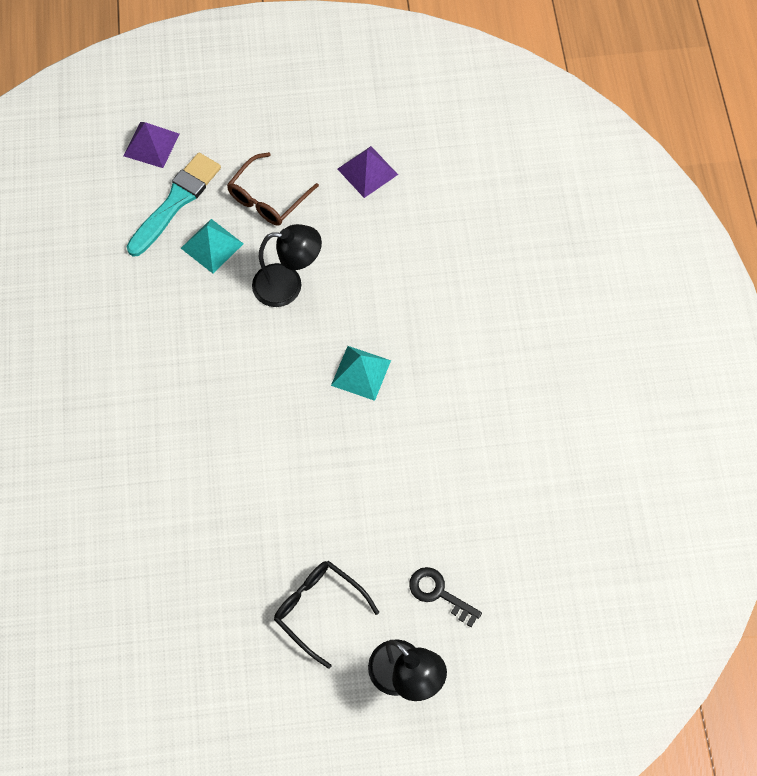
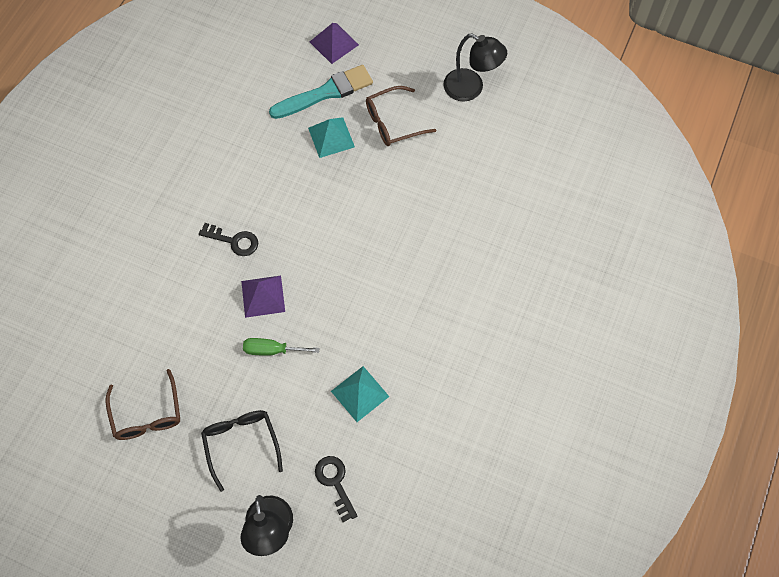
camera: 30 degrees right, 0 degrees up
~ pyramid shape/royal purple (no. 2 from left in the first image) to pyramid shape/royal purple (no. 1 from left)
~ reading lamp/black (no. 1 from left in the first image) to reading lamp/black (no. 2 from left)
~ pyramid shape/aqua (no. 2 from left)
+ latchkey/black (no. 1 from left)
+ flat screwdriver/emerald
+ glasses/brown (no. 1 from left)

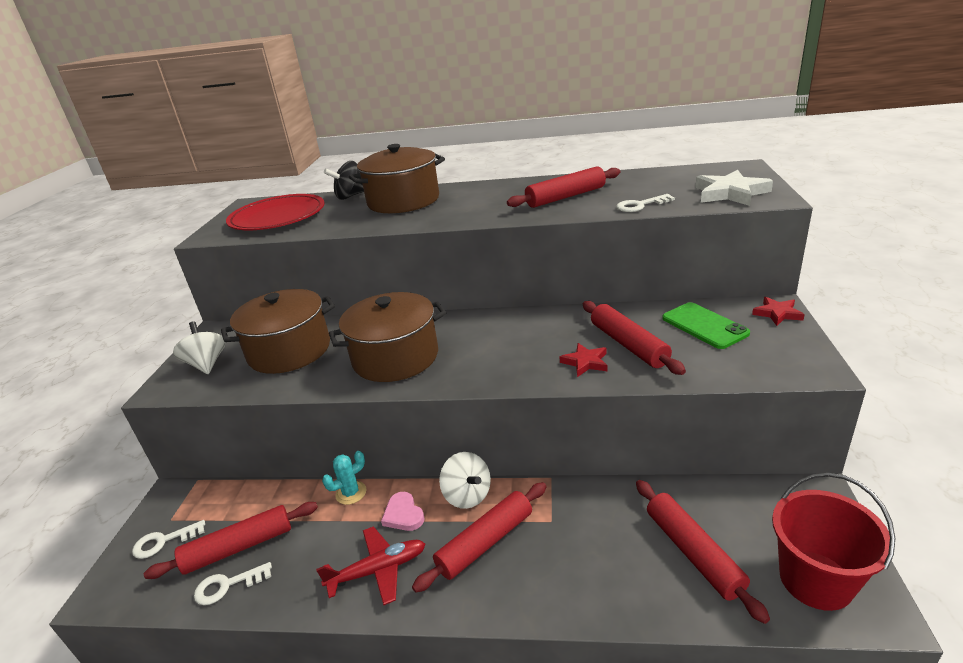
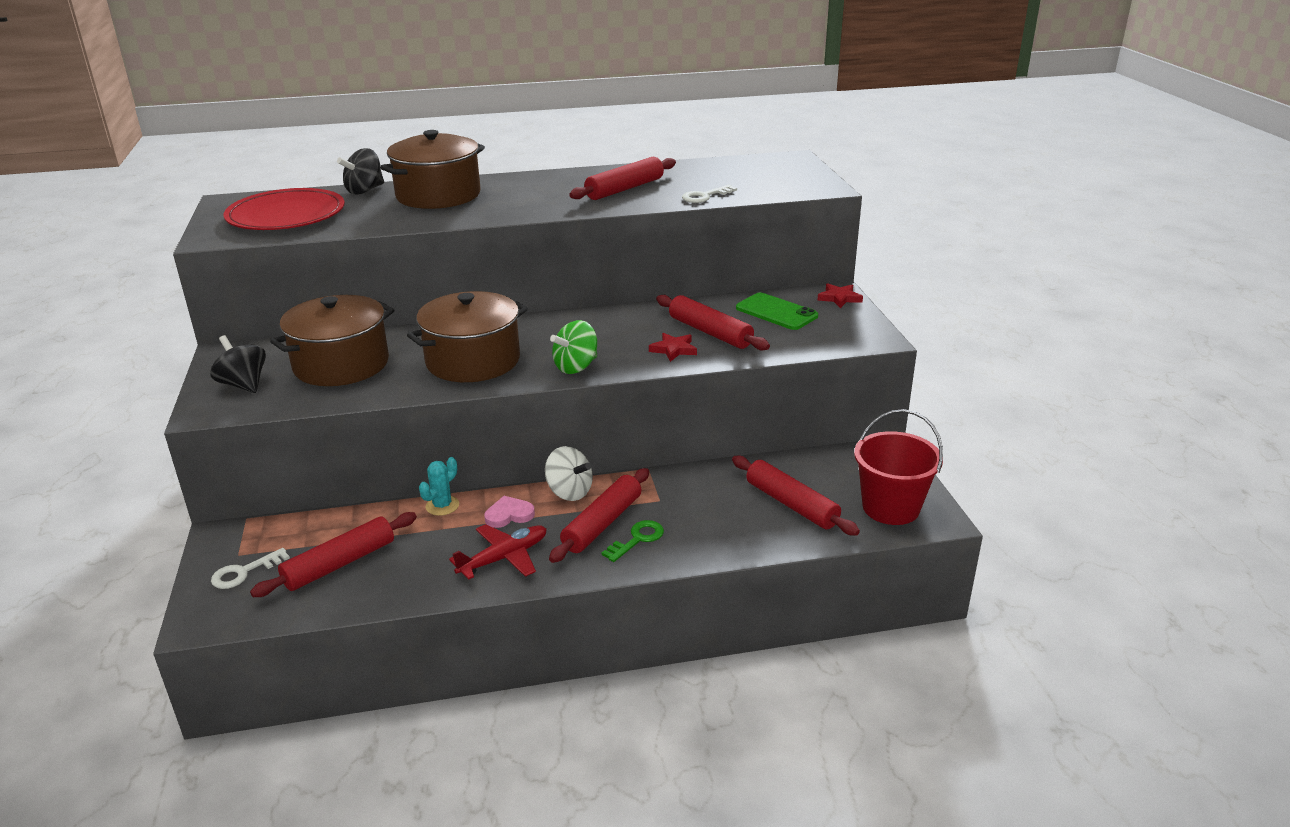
camera: 20 degrees left, 0 degrees up
- star/pure white
~ spinning top/pure white (no. 1 from left) to spinning top/black (no. 1 from left)
~ heart/rosy 120 degrees clockwise
- latchkey/pure white (no. 2 from left)
+ spinning top/emerald
+ latchkey/emerald

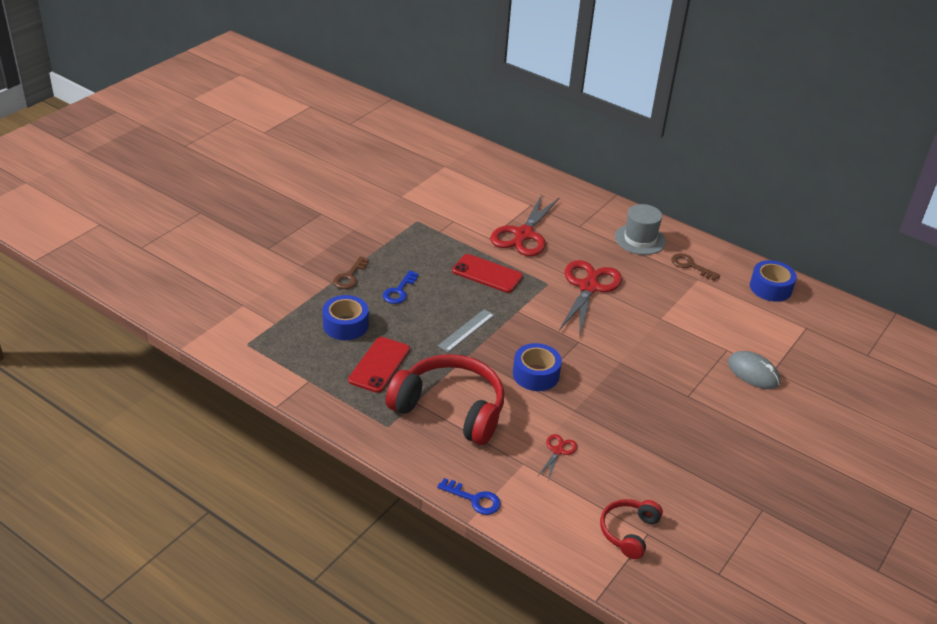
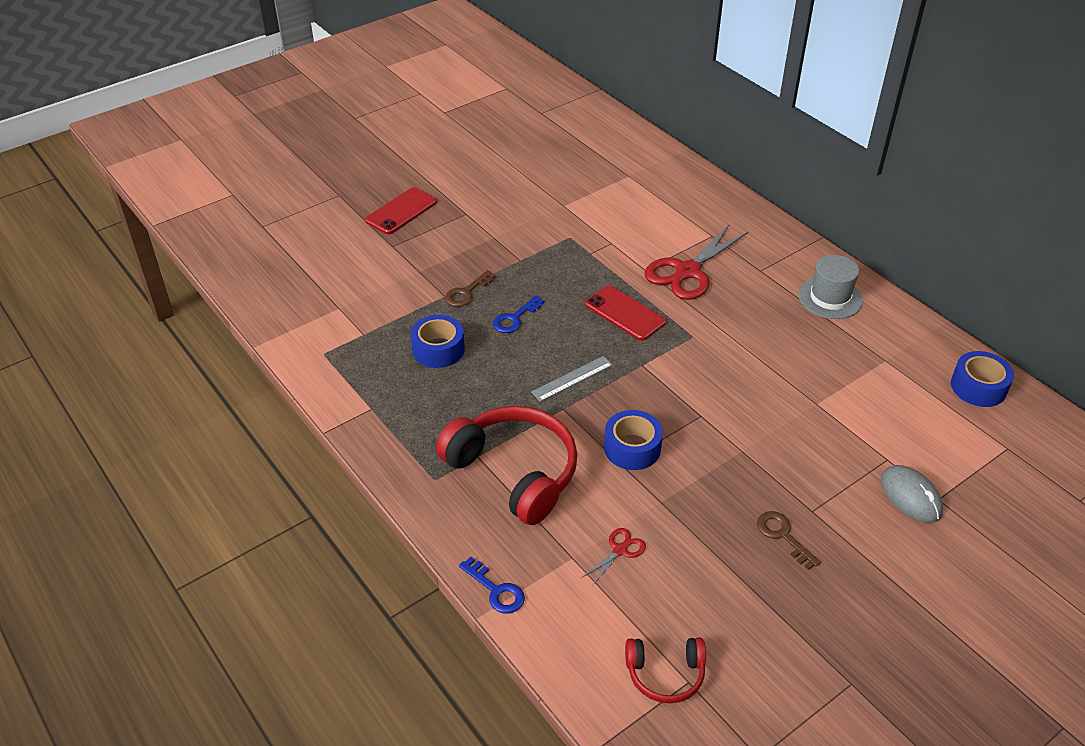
camera: 20 degrees right, 5 degrees up
~ latchkey/brown (no. 2 from left)
- shears/red (no. 3 from left)
~ mobile phone/red (no. 1 from left)
~ headset/red (no. 2 from left) 135 degrees counterclockwise

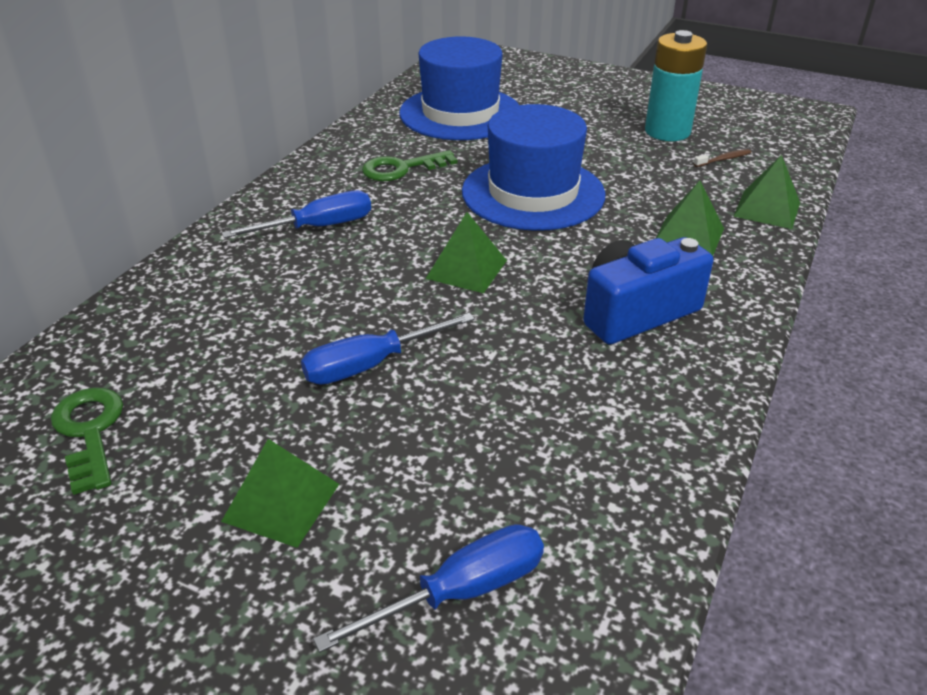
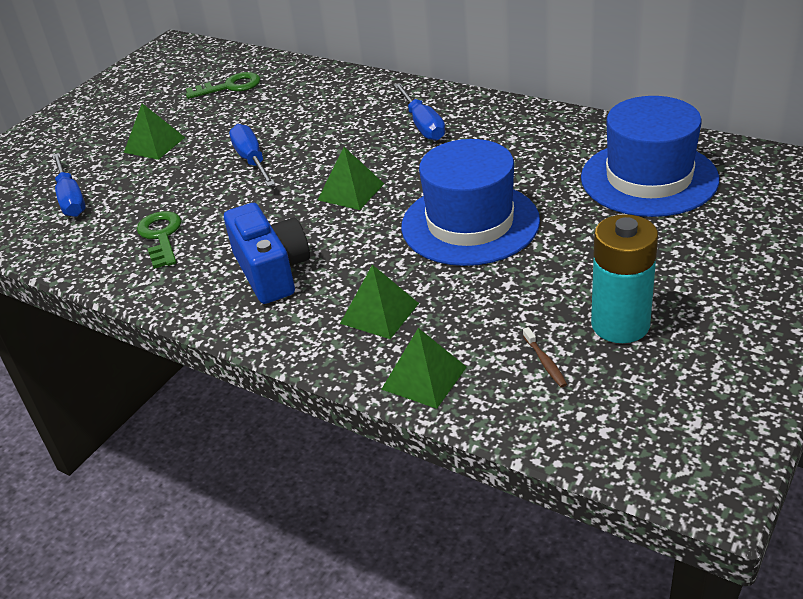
camera: 100 degrees right, 0 degrees up
~ latchkey/emerald (no. 2 from left in the first image) to latchkey/emerald (no. 1 from left)

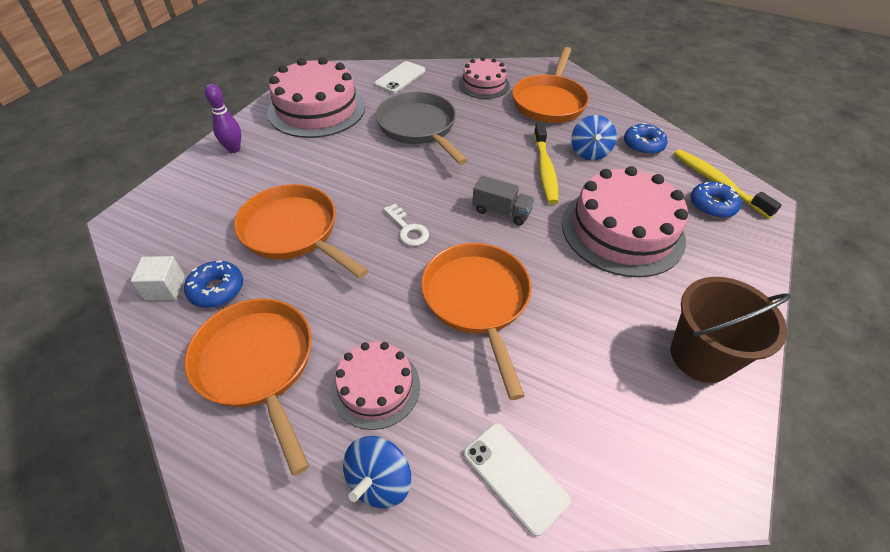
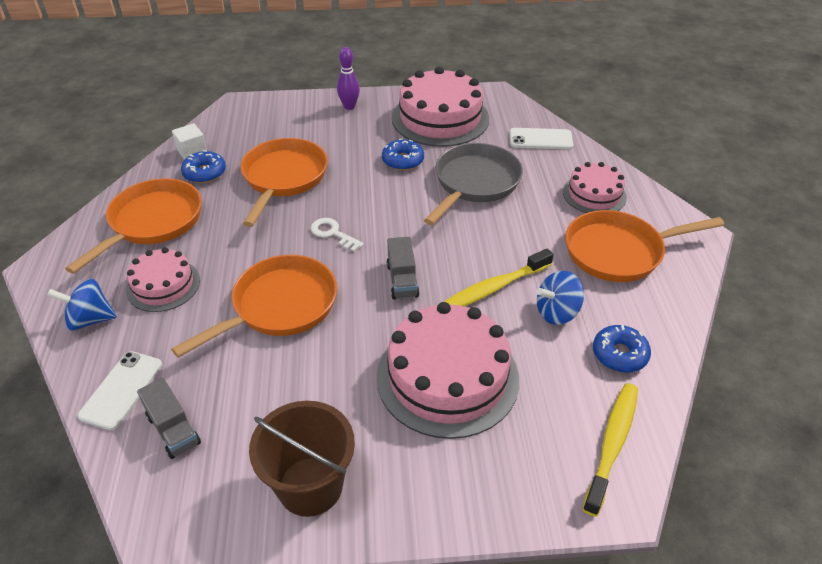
camera: 60 degrees right, 5 degrees down
~ glazed donut/royal blue (no. 3 from left in the first image) to glazed donut/royal blue (no. 2 from left)
~ latchkey/pure white 105 degrees clockwise
+ toy truck/grey (no. 1 from left)

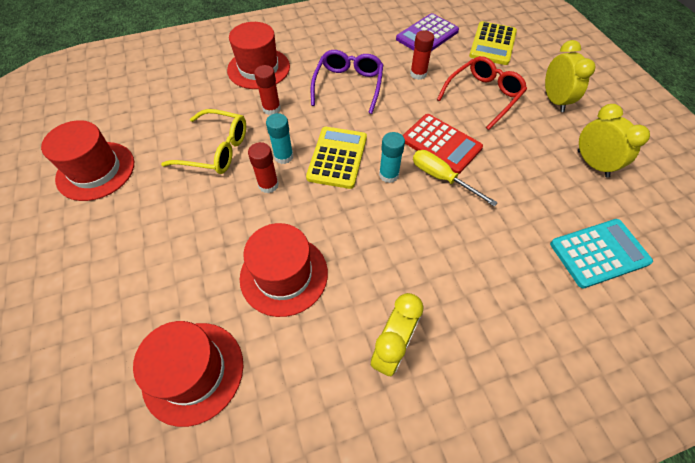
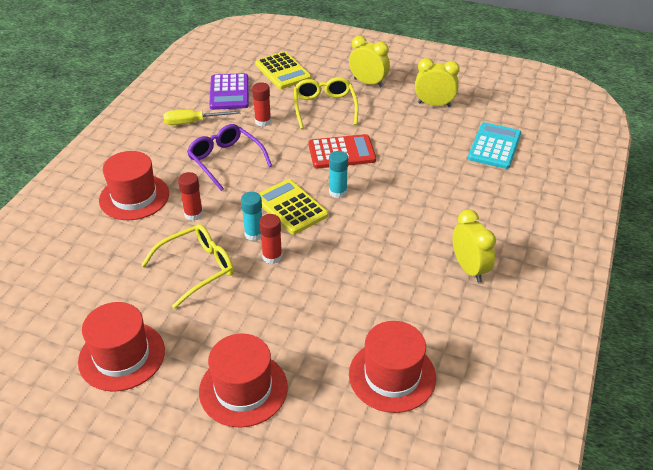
camera: 50 degrees left, 15 degrees down
~ glasses/red to glasses/golden (no. 2 from left)
~ flat screwdriver/golden
~ hat/red (no. 4 from left in the first image) to hat/red (no. 3 from left)

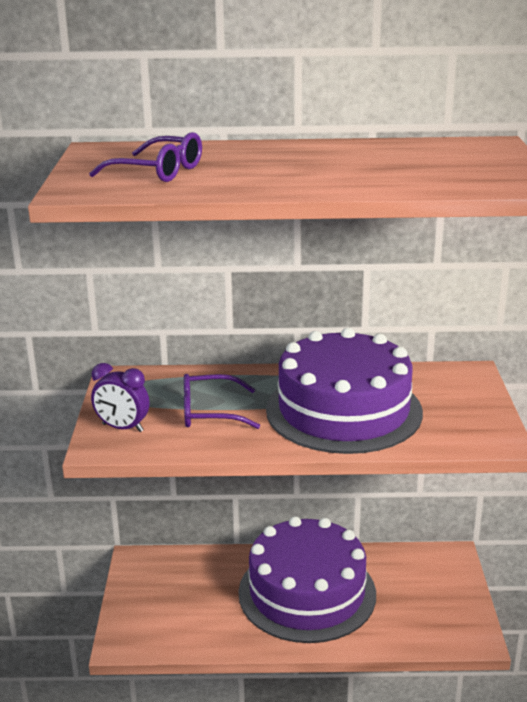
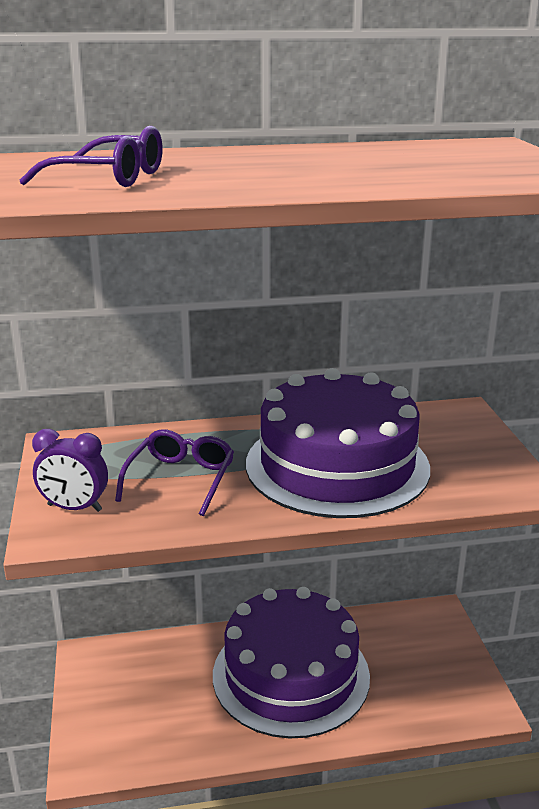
camera: 10 degrees left, 0 degrees up
~ glasses/royal purple (no. 2 from left) 120 degrees clockwise

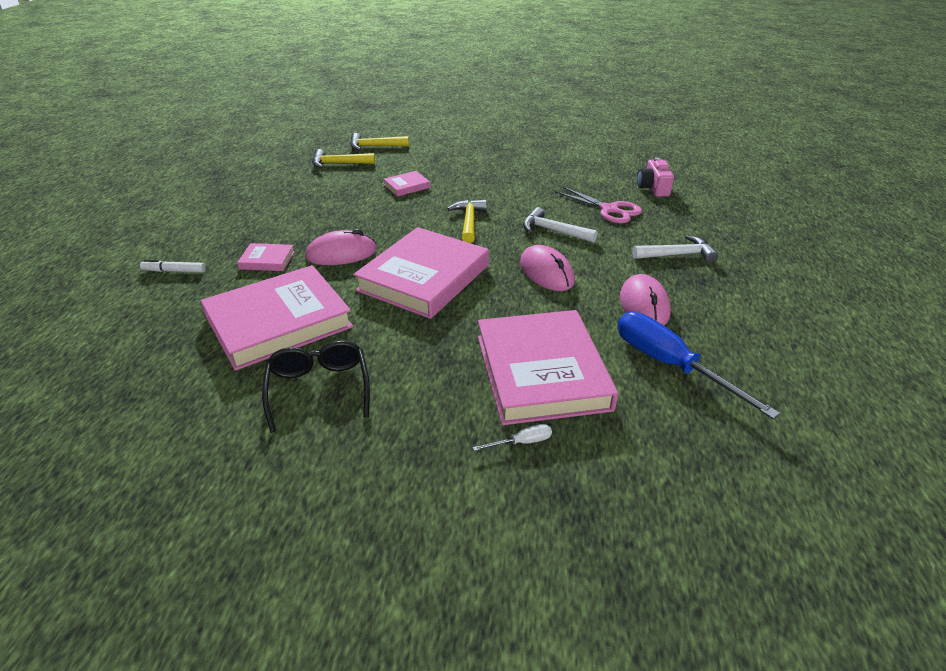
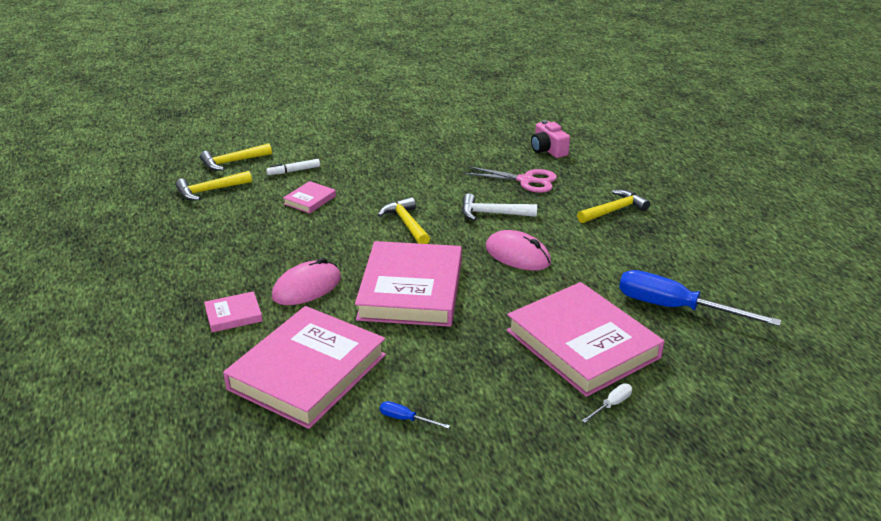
camera: 25 degrees left, 5 degrees down
~ carpenter's hammer/pure white (no. 2 from left) to carpenter's hammer/golden (no. 4 from left)
~ marker/pure white
- computer mouse/rosy (no. 3 from left)
~ glasses/black to flat screwdriver/royal blue (no. 1 from left)

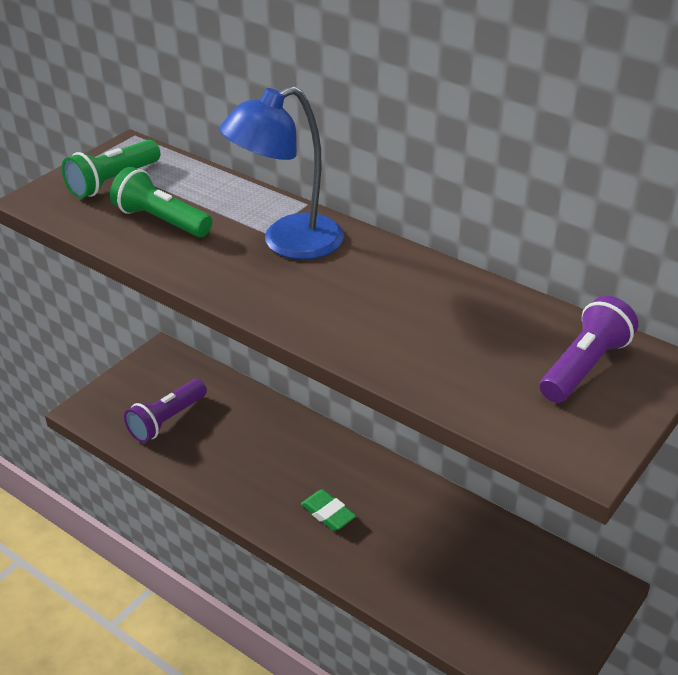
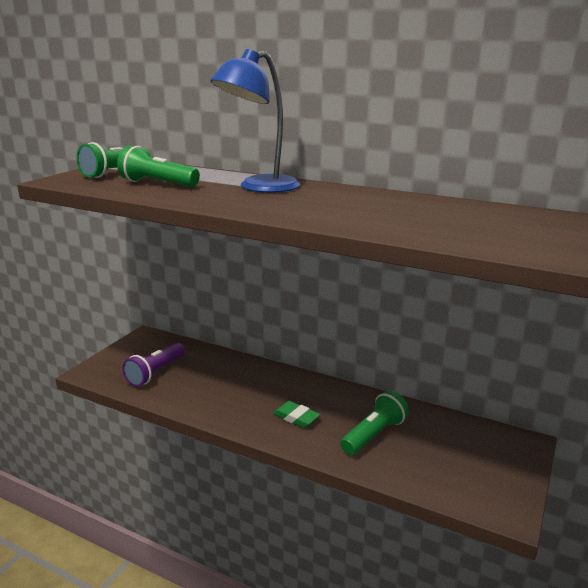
camera: 10 degrees left, 15 degrees down
- pocket torch/royal purple (no. 2 from left)
+ pocket torch/emerald (no. 3 from left)

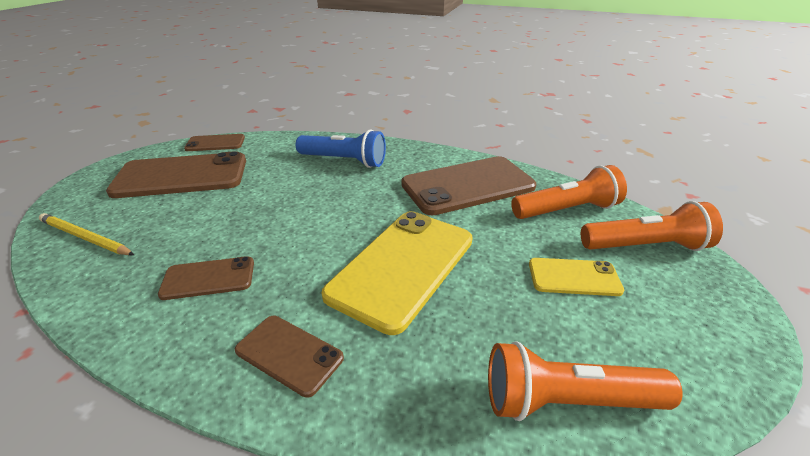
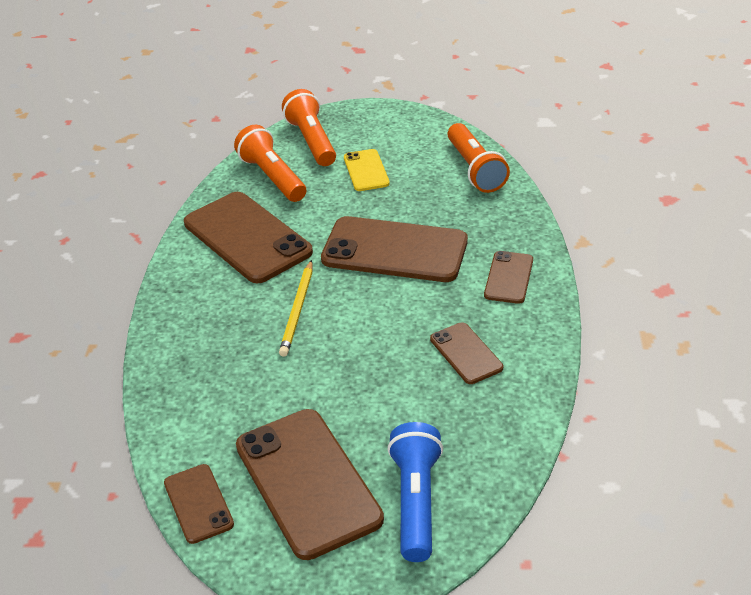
camera: 105 degrees left, 5 degrees up
~ pocket torch/royal blue
~ mobile phone/golden (no. 1 from left) to mobile phone/brown (no. 4 from left)
~ wooden pencil/golden

